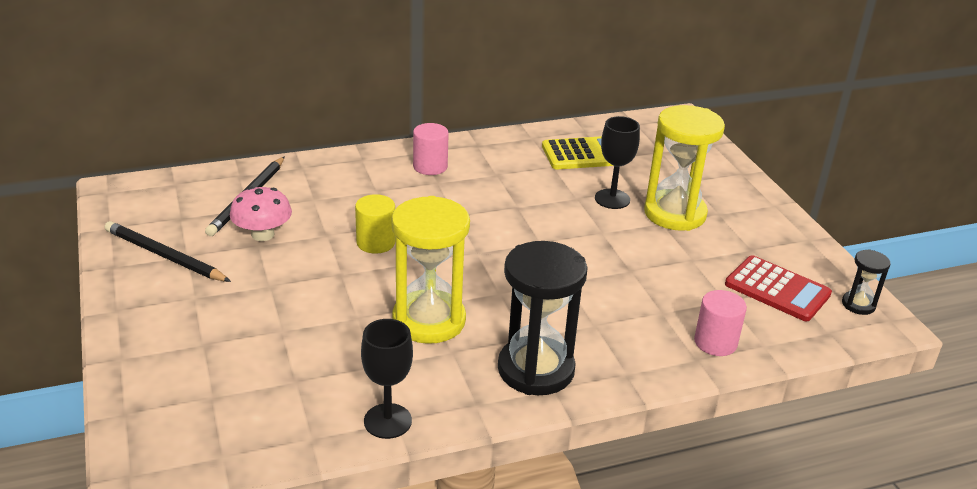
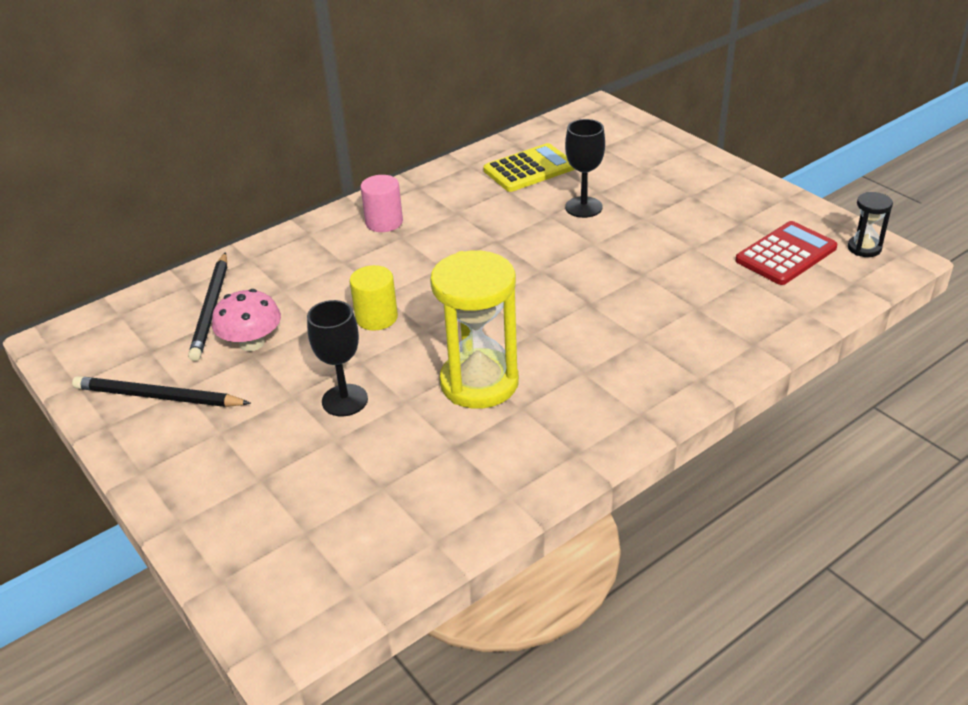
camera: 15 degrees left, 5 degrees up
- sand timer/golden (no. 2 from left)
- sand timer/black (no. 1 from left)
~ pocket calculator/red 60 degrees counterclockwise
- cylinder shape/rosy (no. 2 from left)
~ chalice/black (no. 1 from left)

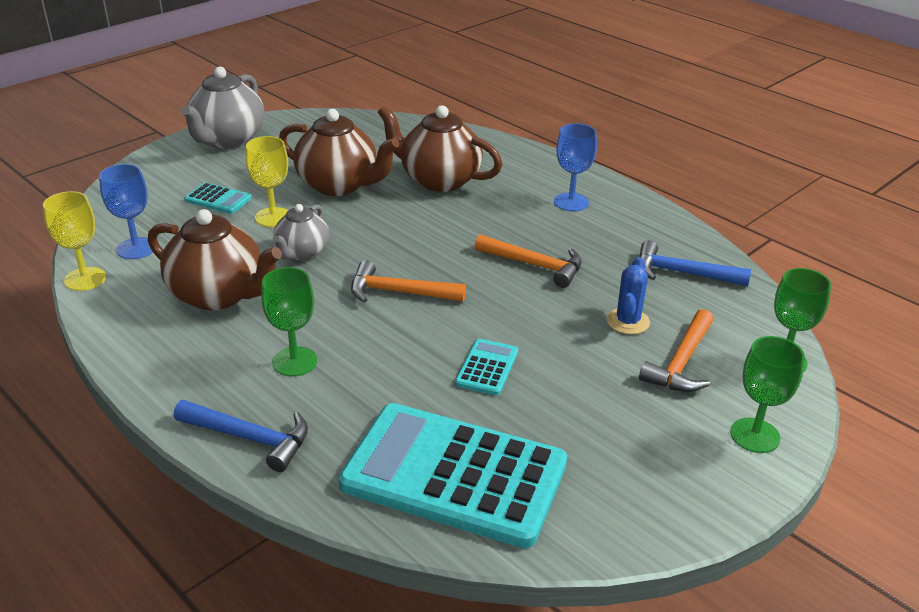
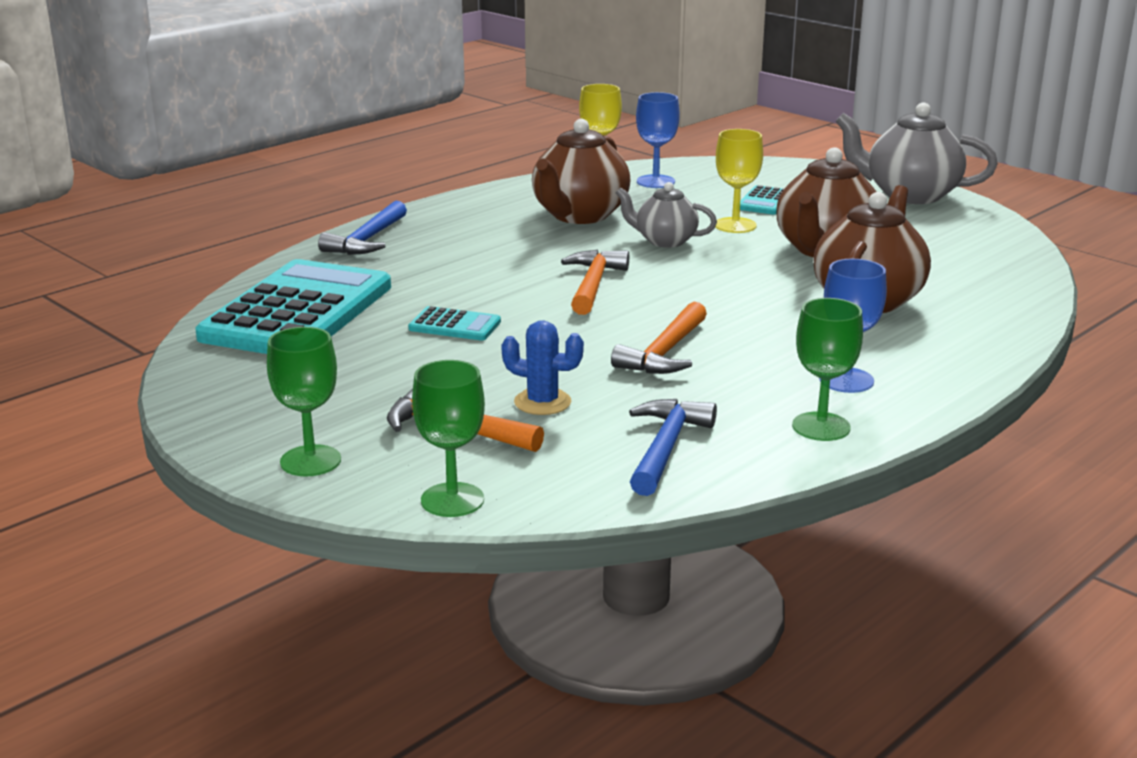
camera: 90 degrees right, 10 degrees down
~ chalice/emerald (no. 1 from left in the first image) to chalice/emerald (no. 3 from left)

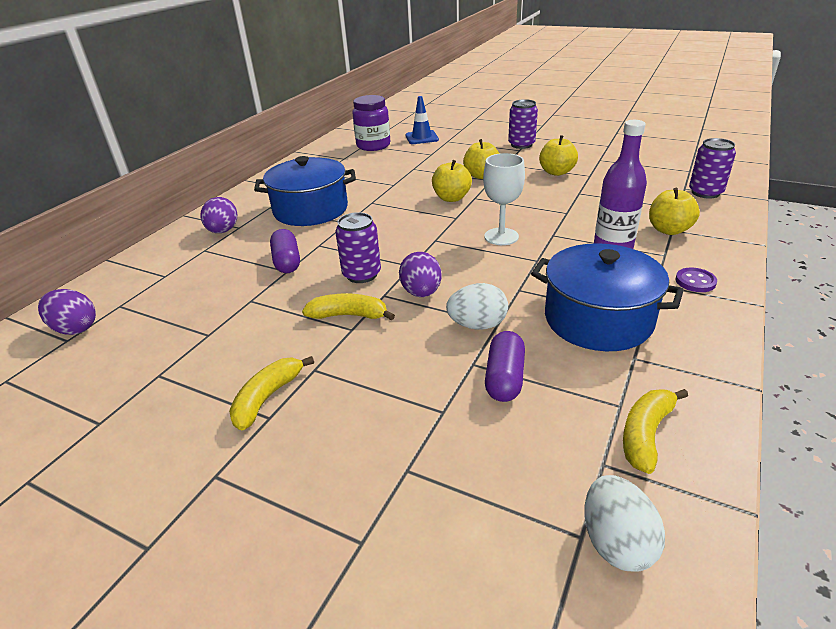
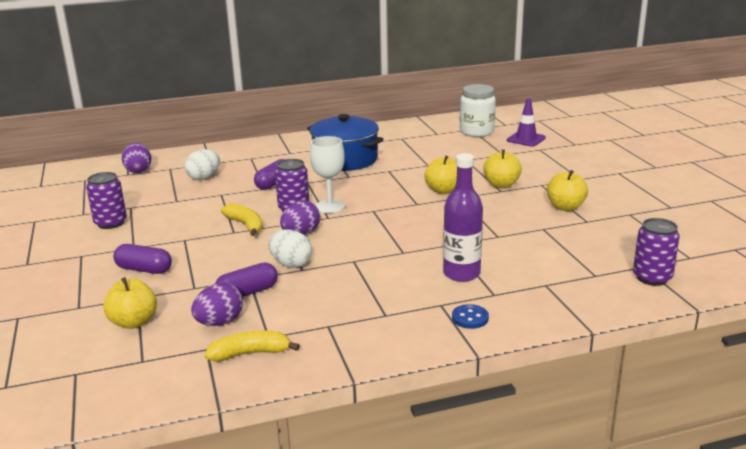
camera: 45 degrees right, 10 degrees down
~ preserve jar/royal purple to preserve jar/pure white
~ road cone/royal blue to road cone/royal purple
~ soda can/royal purple (no. 2 from left in the first image) to soda can/royal purple (no. 1 from left)
~ chalice/pure white
~ toy apple/golden (no. 4 from left in the first image) to toy apple/golden (no. 1 from left)
~ toy egg/royal purple (no. 2 from left)
- stockpot/royal blue (no. 2 from left)
~ shirt button/royal purple to shirt button/royal blue
- banana fruit/golden (no. 1 from left)
~ toy egg/pure white (no. 2 from left in the first image) to toy egg/pure white (no. 1 from left)
+ pill/royal purple (no. 1 from left)

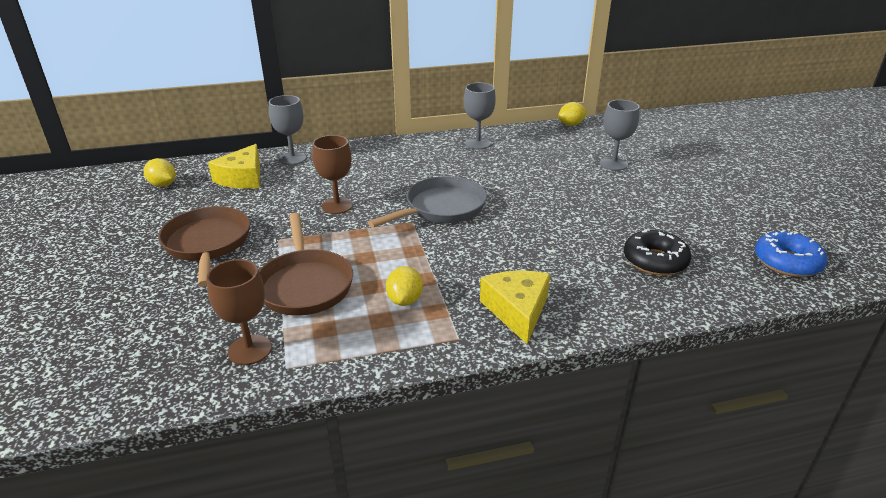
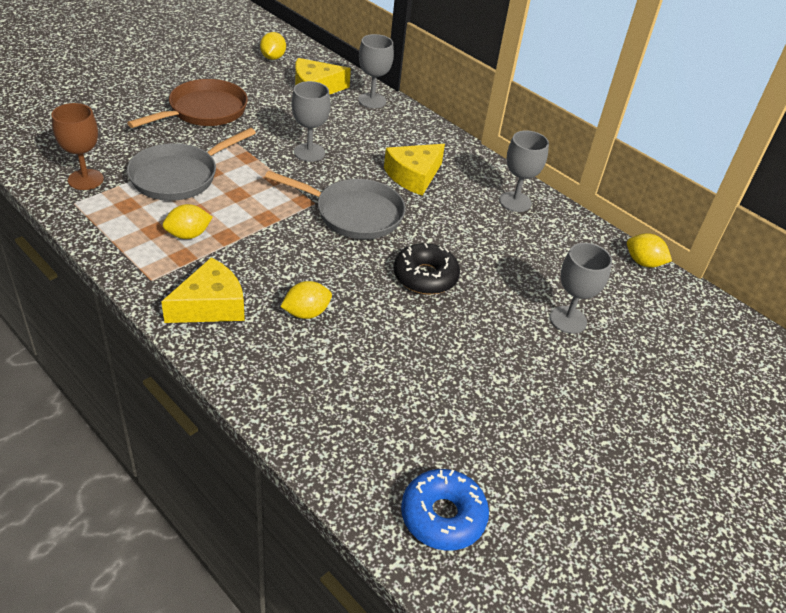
camera: 55 degrees right, 10 degrees up
~ chalice/brown (no. 2 from left) to chalice/grey (no. 1 from left)
~ skillet/brown (no. 2 from left) to skillet/grey (no. 1 from left)
~ glazed donut/black
+ cheese/golden (no. 3 from left)
+ lemon/golden (no. 3 from left)

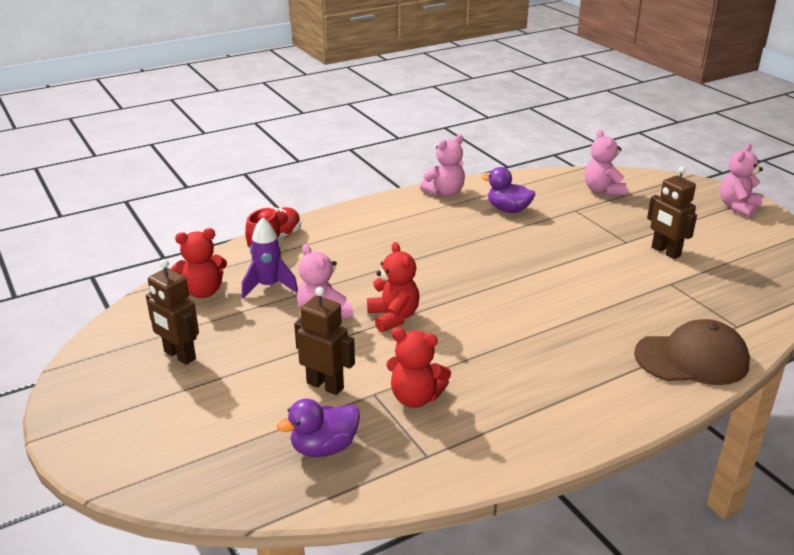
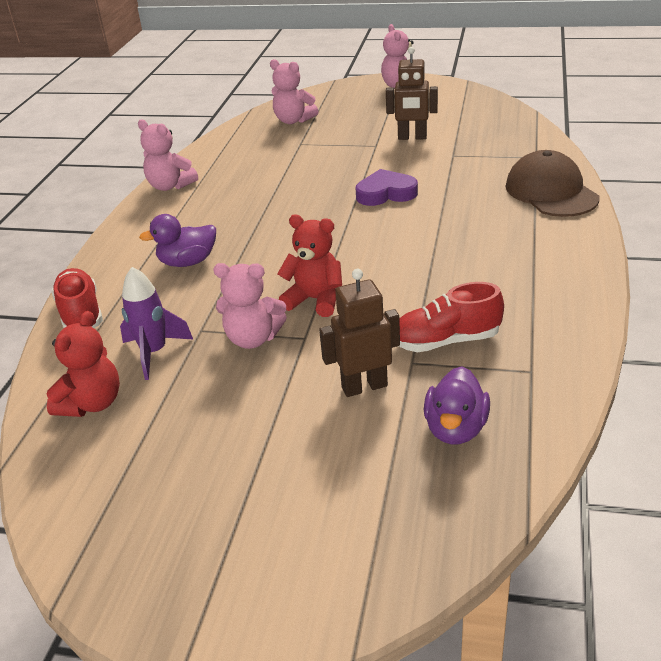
camera: 45 degrees left, 5 degrees up
~ teddy/rosy (no. 2 from left in the first image) 120 degrees clockwise
~ toy duck/royal purple (no. 2 from left in the first image) to toy duck/royal purple (no. 1 from left)
- robot figure/brown (no. 1 from left)
~ cap/brown 60 degrees counterclockwise
~ teddy/red (no. 3 from left) to sneaker/red (no. 2 from left)
+ heart/royal purple

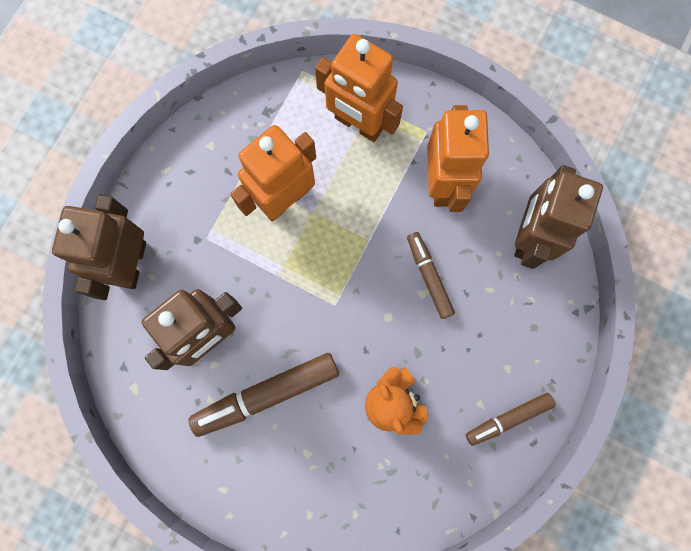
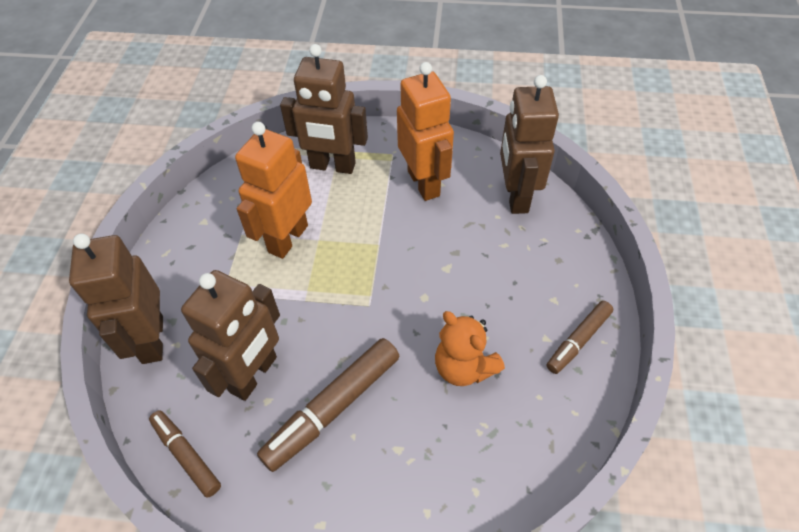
camera: 20 degrees left, 25 degrees down
~ robot figure/orange (no. 2 from left) to robot figure/brown (no. 3 from left)
~ marker/brown (no. 2 from left in the first image) to marker/brown (no. 1 from left)

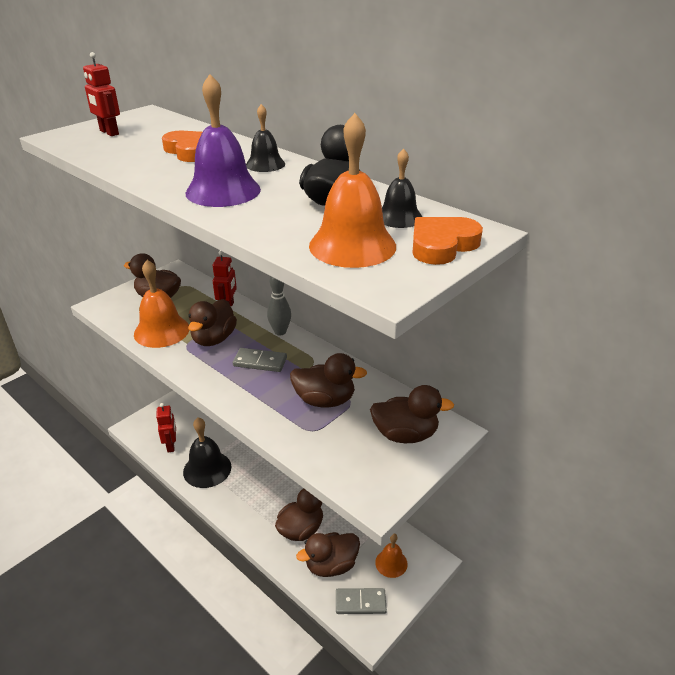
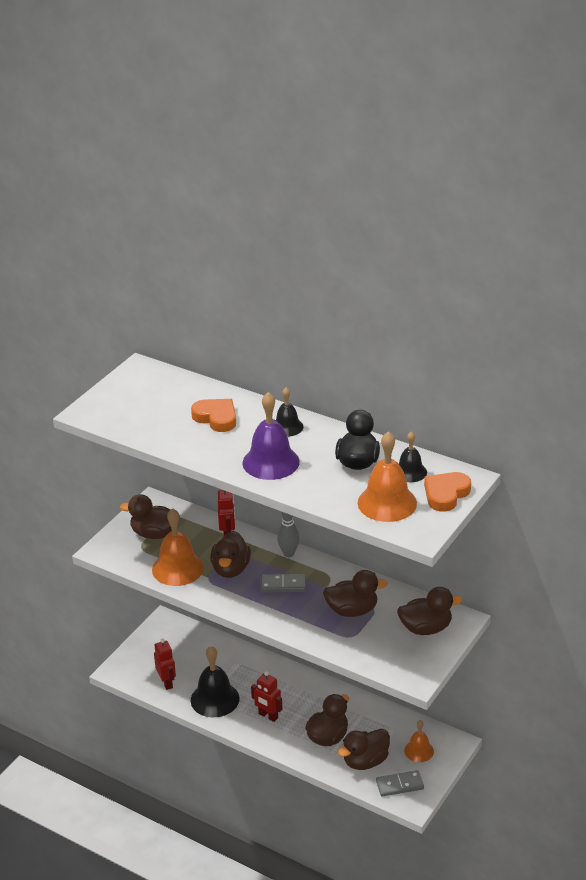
camera: 10 degrees left, 0 degrees up
~ robot figure/red (no. 1 from left in the first image) to robot figure/red (no. 3 from left)

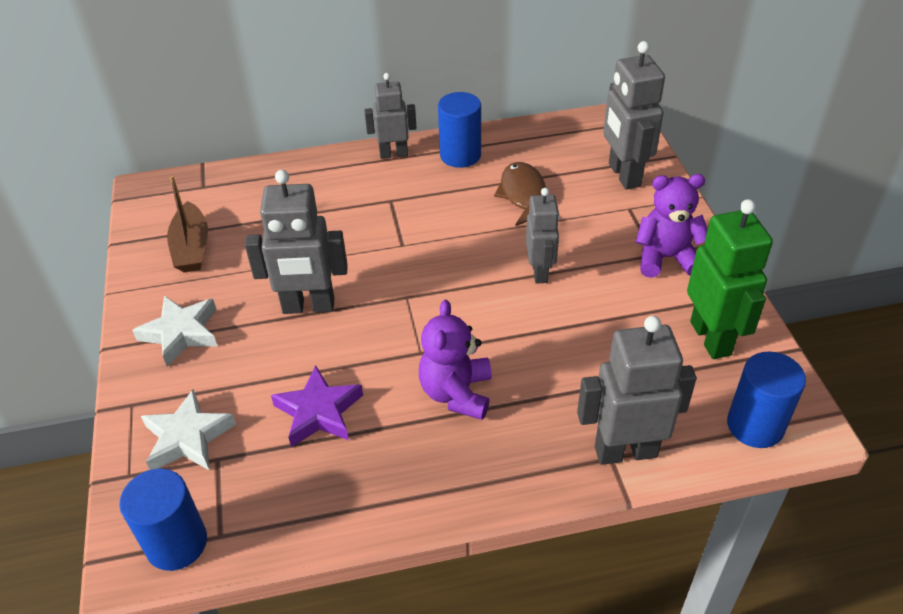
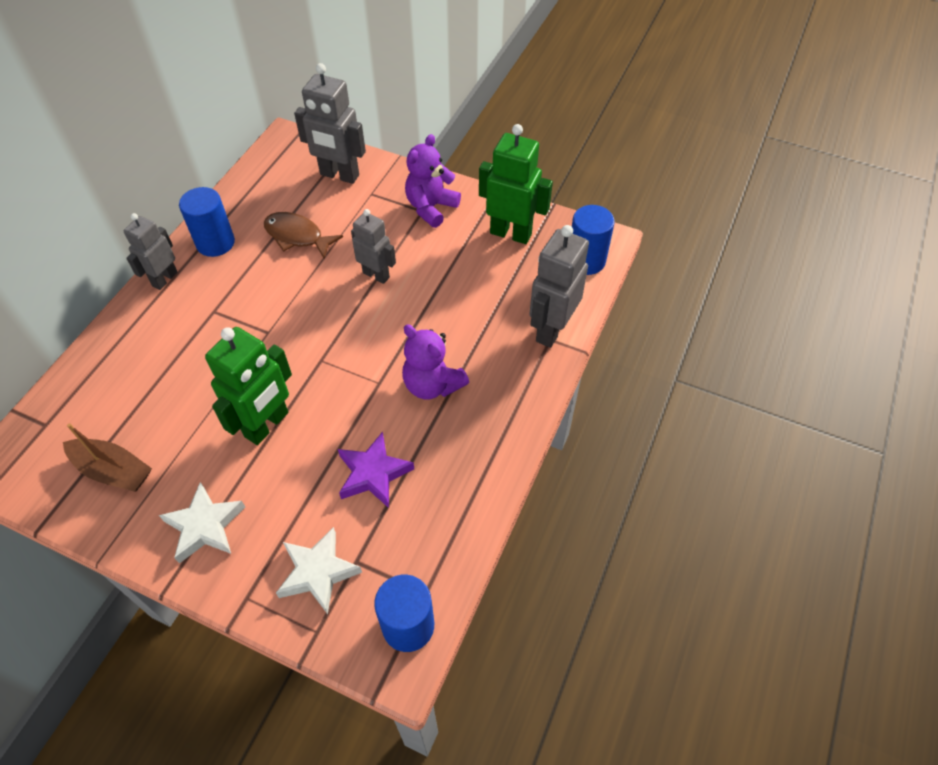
camera: 55 degrees left, 10 degrees up
~ robot figure/grey (no. 1 from left) to robot figure/emerald (no. 1 from left)

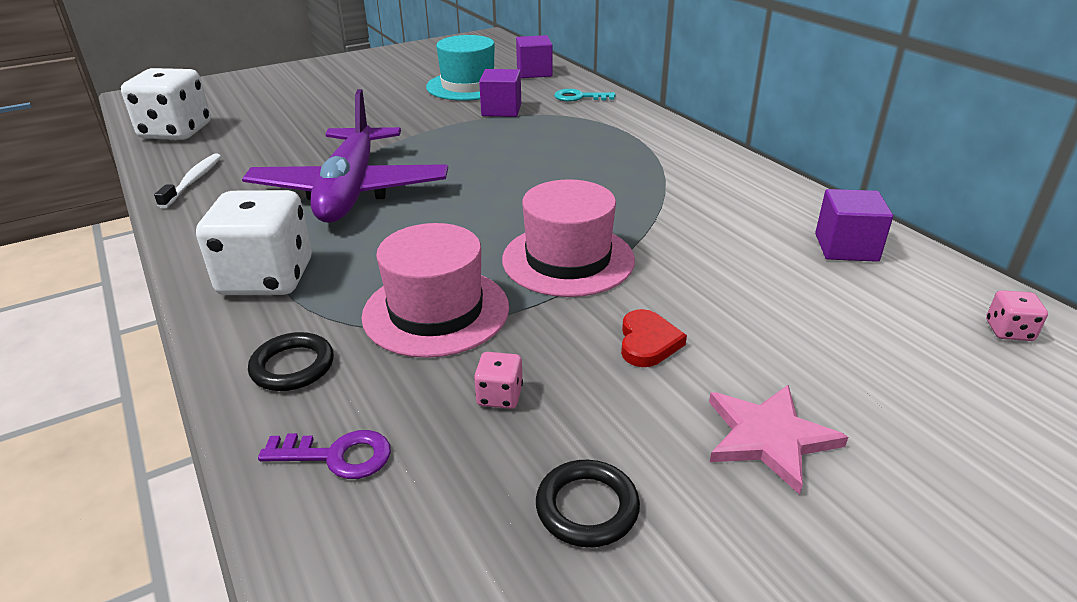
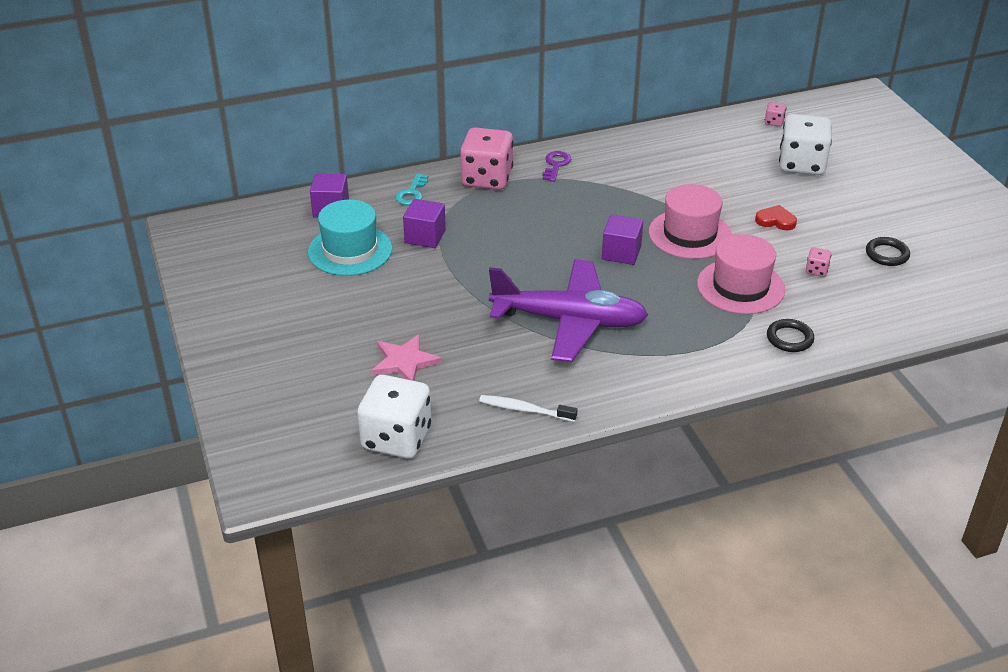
camera: 80 degrees left, 5 degrees up
~ block/royal purple (no. 3 from left)
~ game die/pure white (no. 2 from left)
~ star/rosy
~ latchkey/royal purple
+ game die/rosy (no. 1 from left)

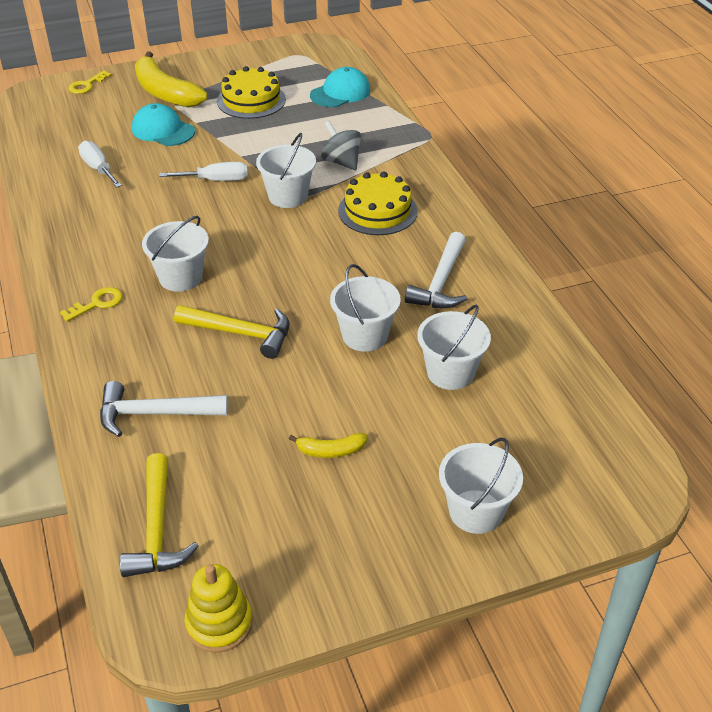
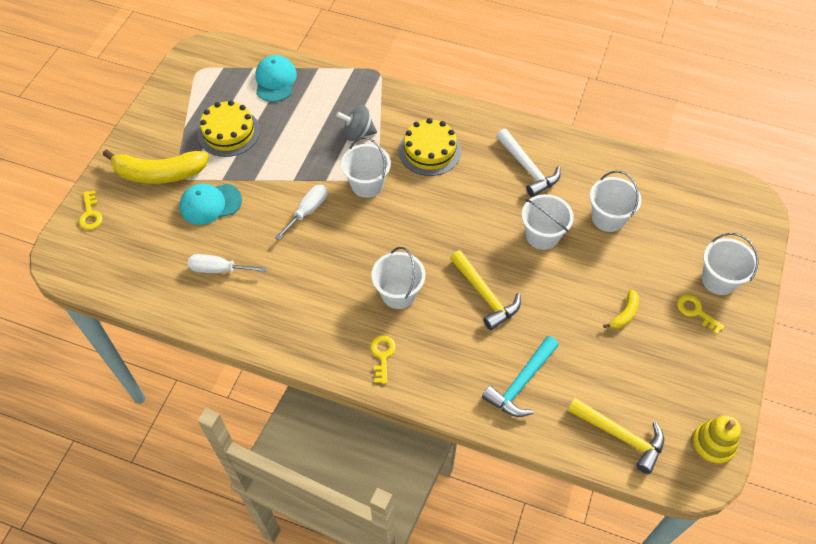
camera: 50 degrees left, 15 degrees up
~ carpenter's hammer/golden (no. 2 from left in the first image) 90 degrees clockwise
~ carpenter's hammer/pure white (no. 1 from left) to carpenter's hammer/aqua
+ latchkey/golden (no. 3 from left)

